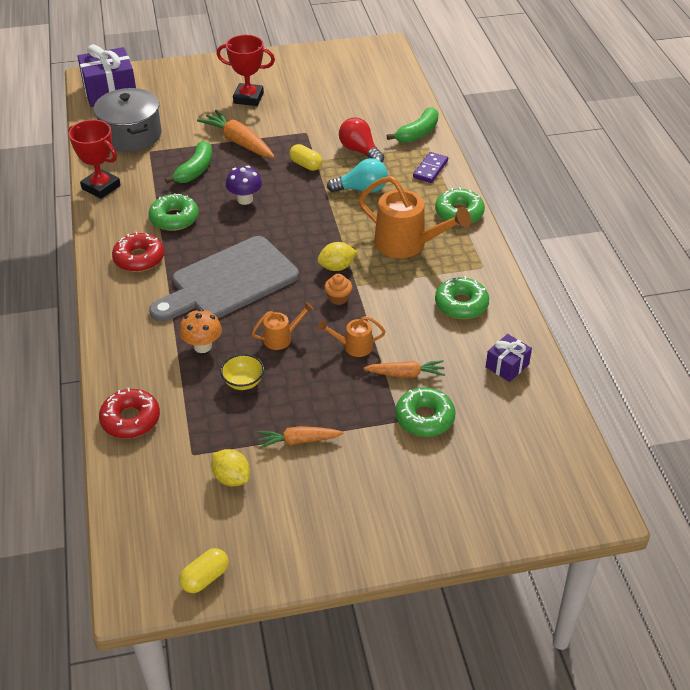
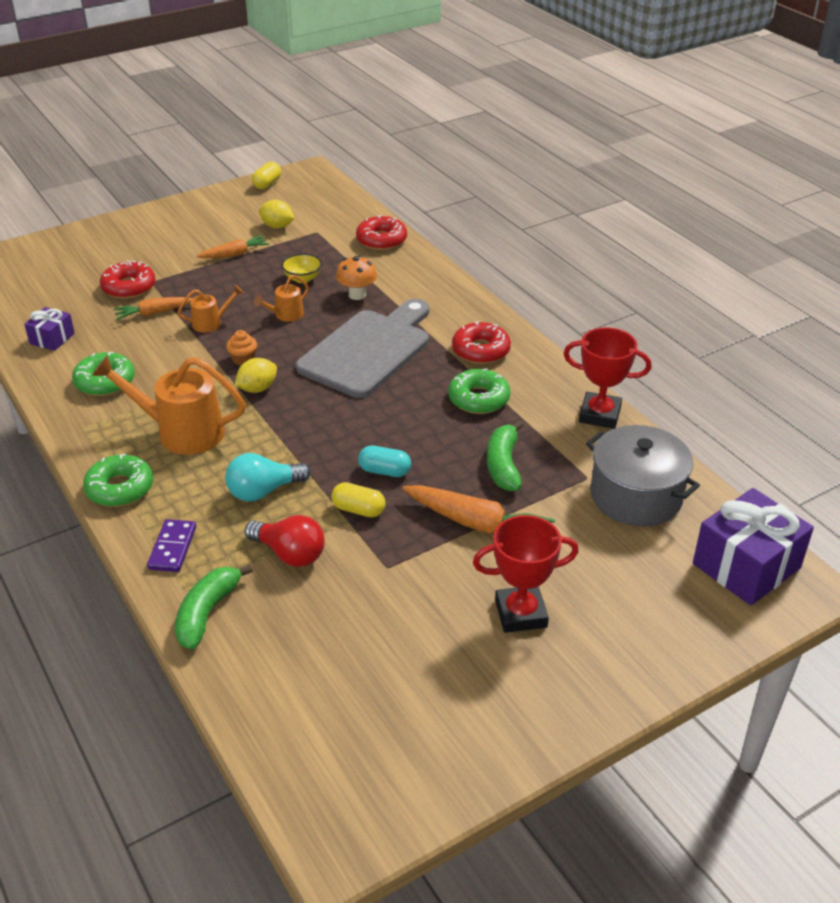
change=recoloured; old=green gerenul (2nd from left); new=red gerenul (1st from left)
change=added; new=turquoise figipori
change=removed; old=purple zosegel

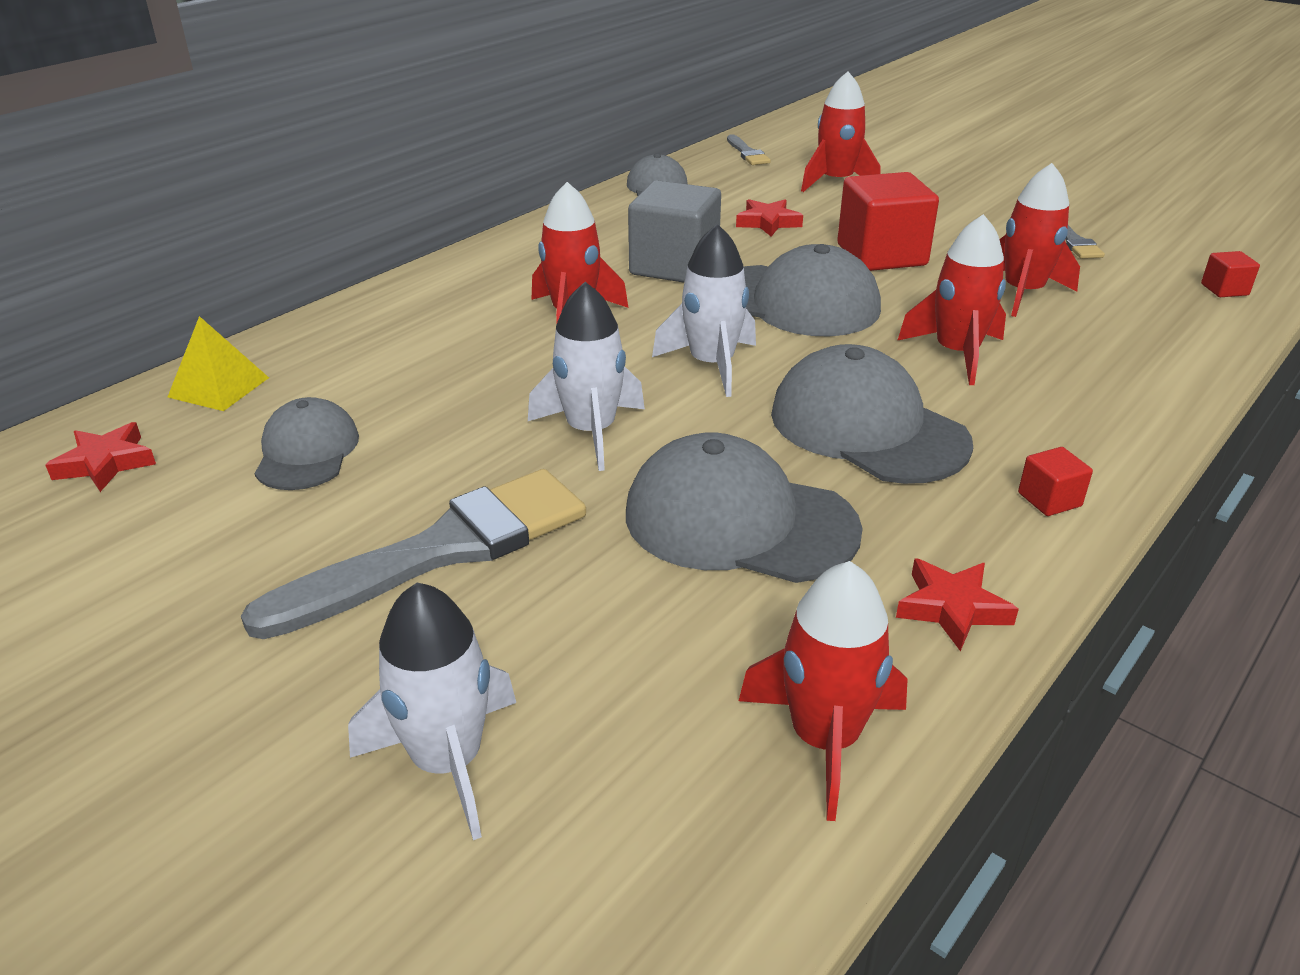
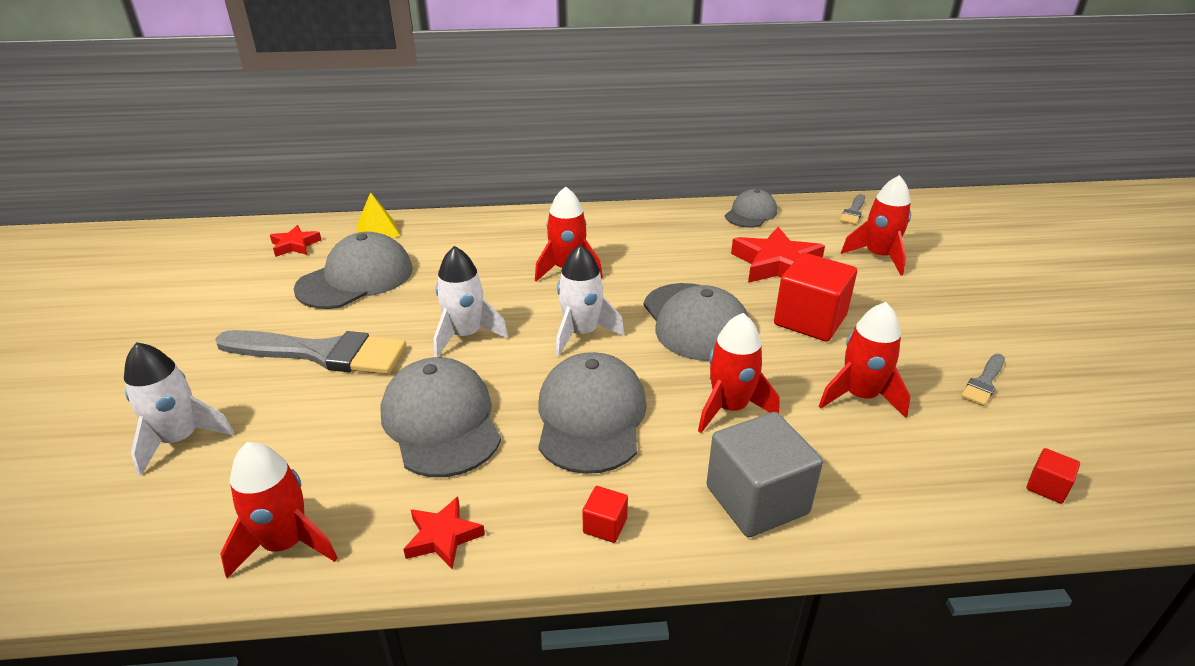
change=resized; old=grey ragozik (1st from left); factor=1.66
change=moved; old=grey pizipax
change=resized; old=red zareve (2nd from left in the first image); factor=1.8

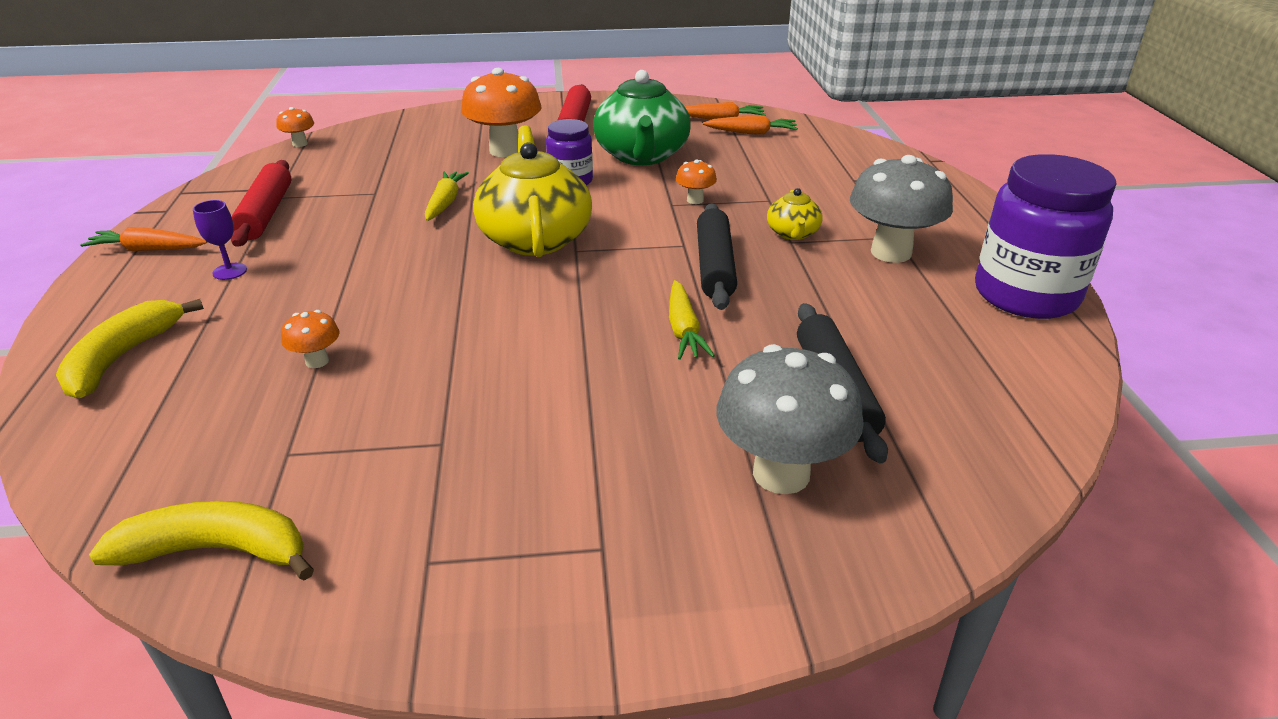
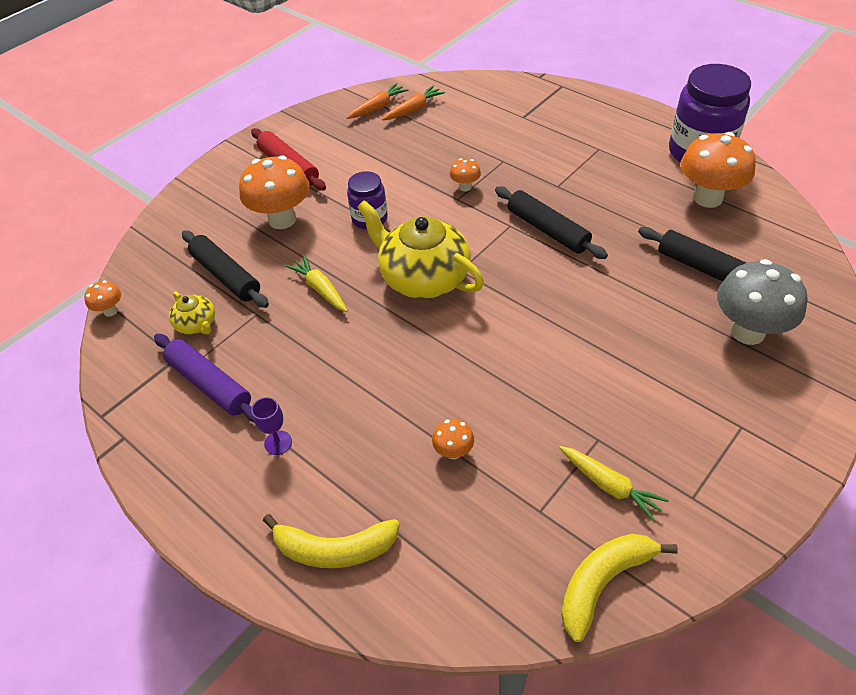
change=recoloured; old=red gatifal (1st from left); new=purple gatifal
change=moved; old=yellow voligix (2nd from left in the first image); new=yellow voligix (1st from left)
change=added; new=black gatifal (1st from left)
change=turned; old=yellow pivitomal (1st from left); degrees=-60
change=moved; old=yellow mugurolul (2nd from left)
change=added; new=orange zosegel (5th from left)
change=removed; old=orange mugurolul (1st from left)
change=removed; old=green voligix
change=removed; old=grey zosegel (2nd from left)

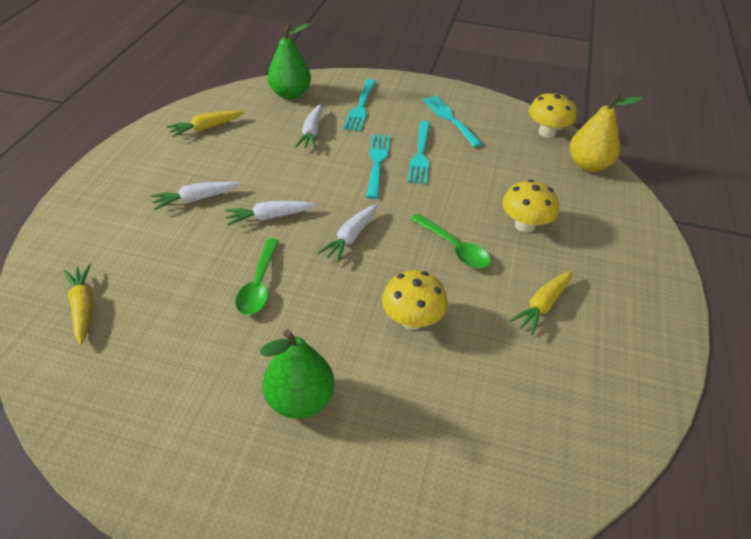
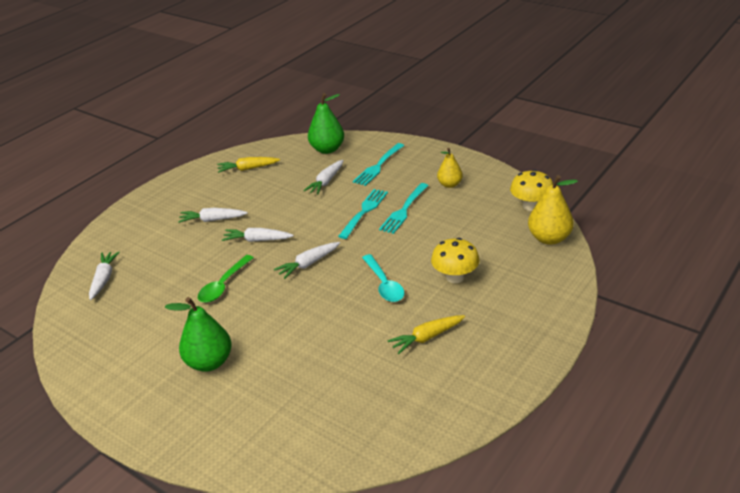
change=recoloured; old=yellow mugurolul (1st from left); new=white mugurolul (1st from left)
change=recoloured; old=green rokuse (2nd from left); new=turquoise rokuse
change=replaced; old=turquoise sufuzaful (4th from left); new=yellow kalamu (1st from left)
change=removed; old=yellow zosegel (1st from left)

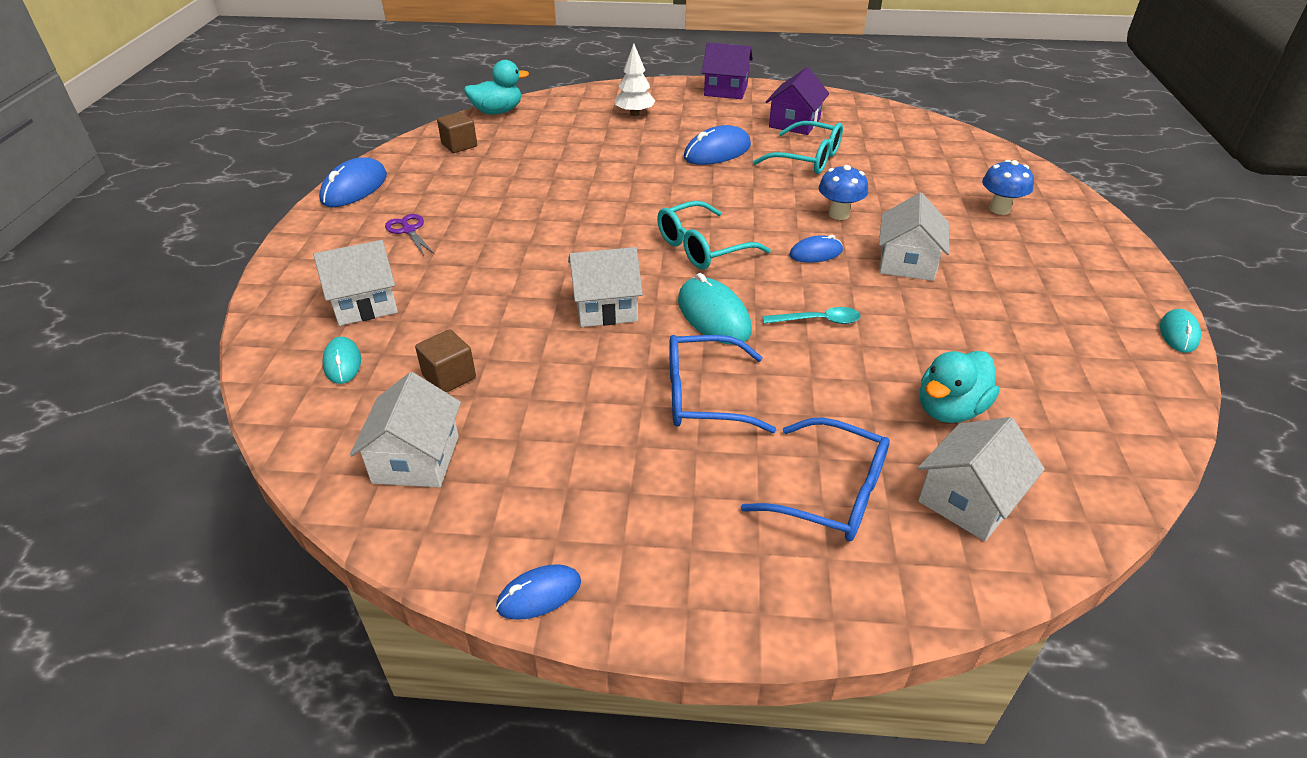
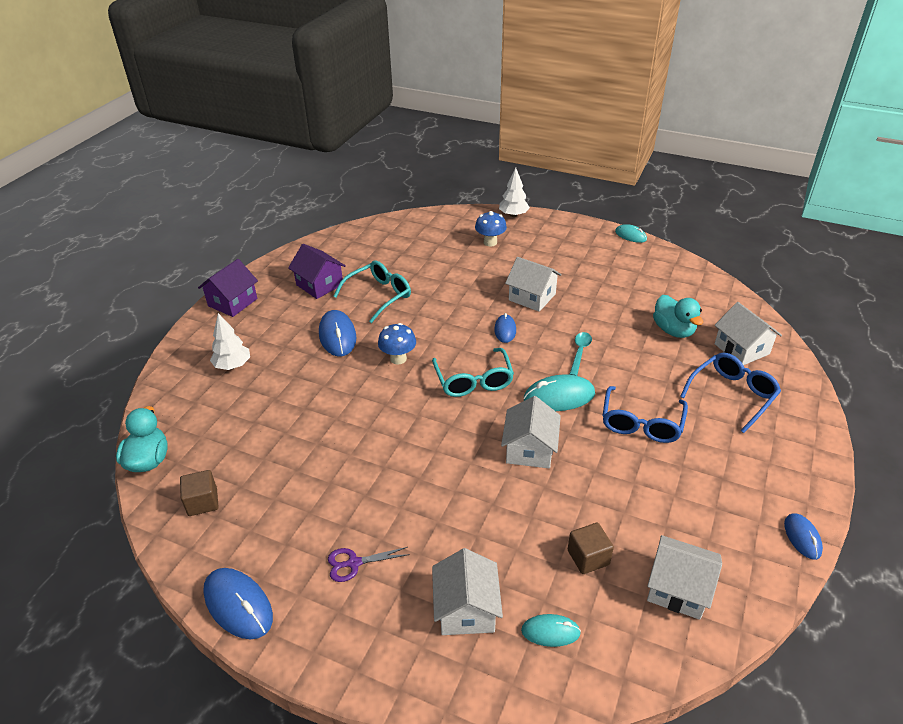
change=moved; old=blue zosegel (1st from left)
change=added; new=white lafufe (2nd from left)

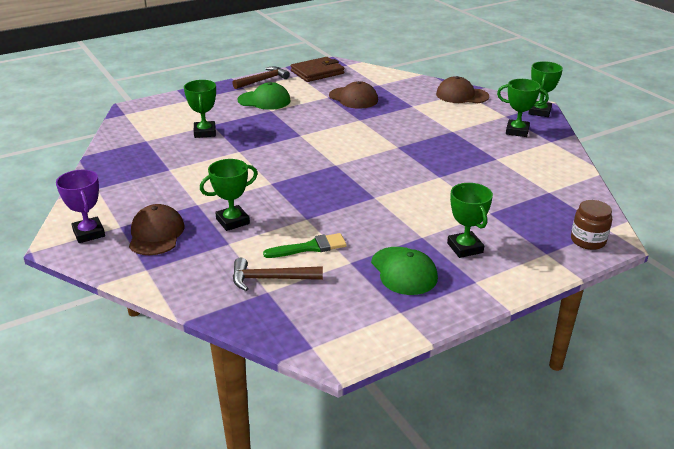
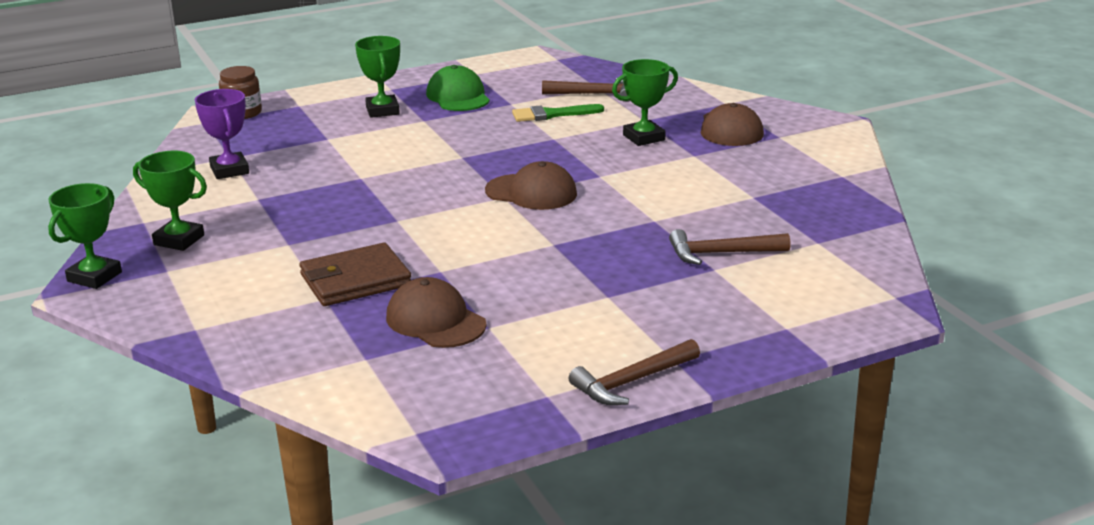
change=moved; old=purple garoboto
change=moved; old=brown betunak
change=moved; old=brown ragozik (3rd from left in the first image); new=brown ragozik (2nd from left)
change=replaced; old=green garoboto (1st from left); new=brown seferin (3rd from left)
change=removed; old=green ragozik (1st from left)

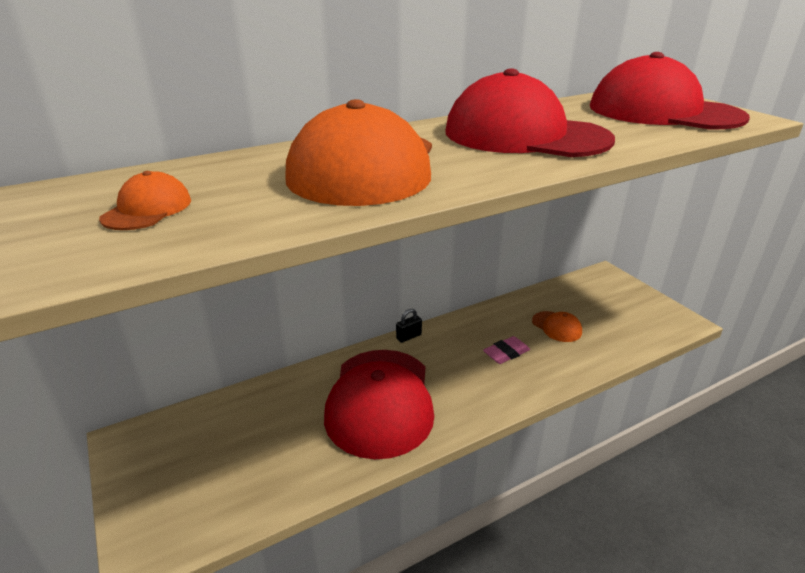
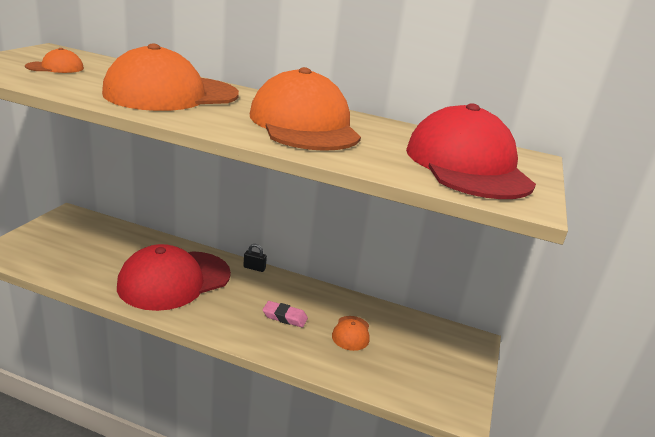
change=recoloured; old=red ragozik (2nd from left); new=orange ragozik (3rd from left)

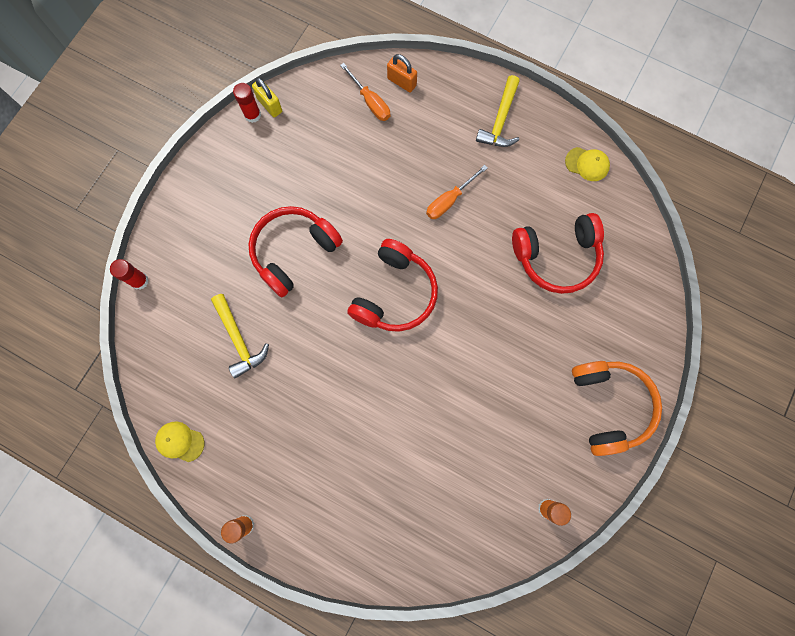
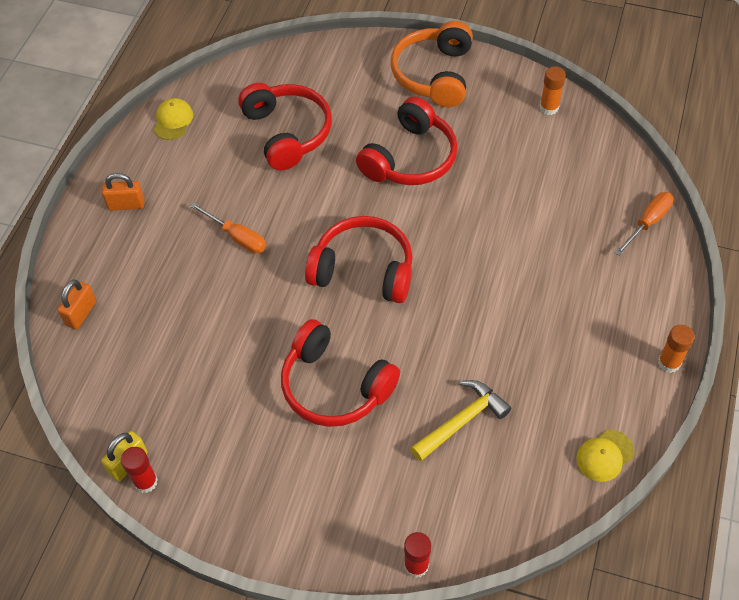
change=replaced; old=yellow seferin (2nd from left); new=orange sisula (2nd from left)
change=added; new=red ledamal (4th from left)
change=turned; old=orange ledamal; degrees=-60
change=turned; old=yellow ragozik (1st from left in the first image); degrees=45
change=moved; old=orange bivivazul (1st from left in the first image); new=orange bivivazul (2nd from left)

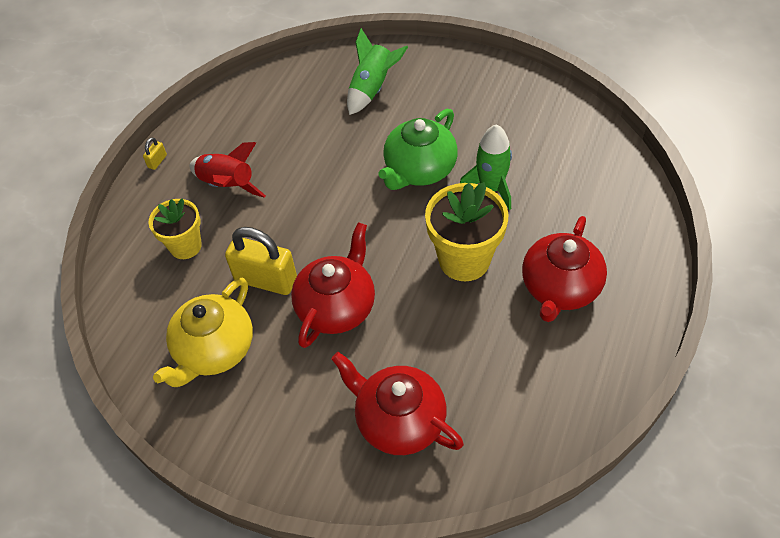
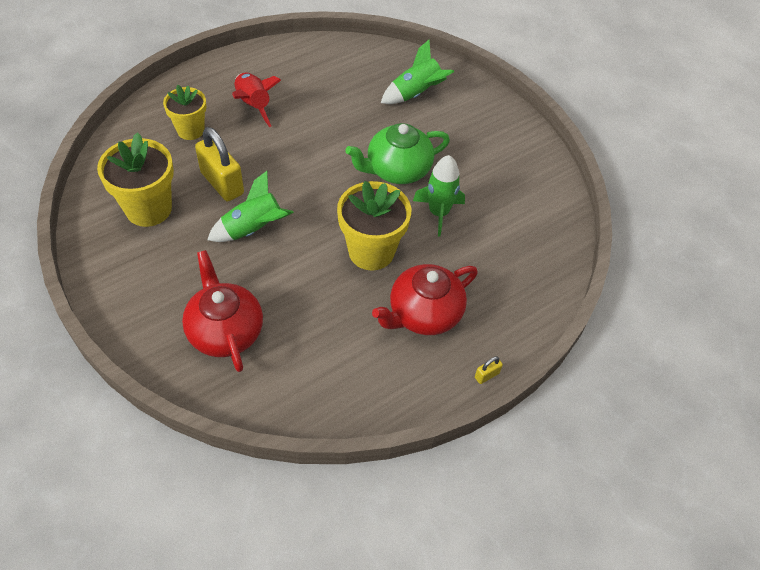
change=replaced; old=yellow voligix; new=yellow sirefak (1st from left)
change=replaced; old=red voligix (1st from left); new=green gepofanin (1st from left)
change=moved; old=yellow sisula (1st from left in the first image); new=yellow sisula (2nd from left)

